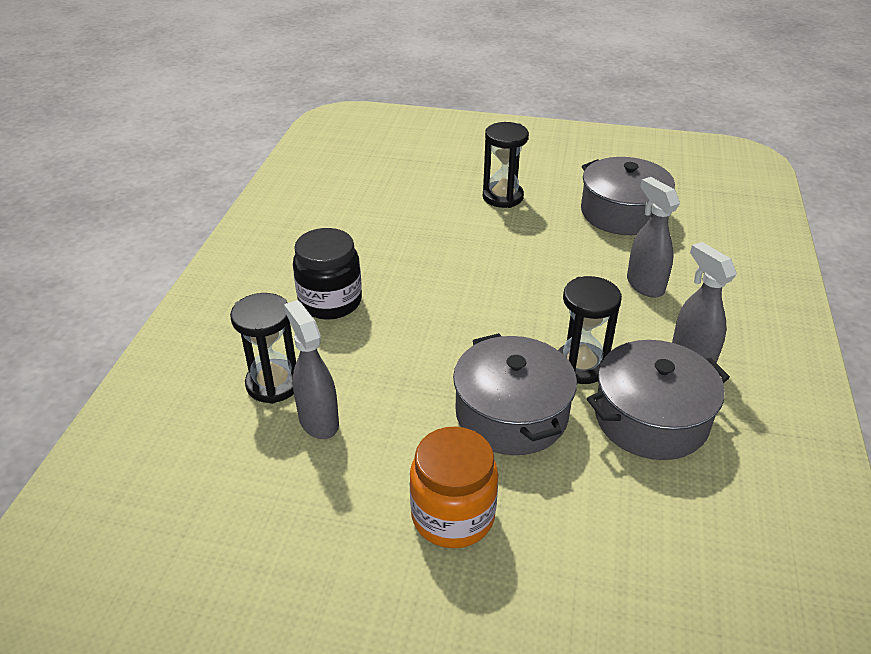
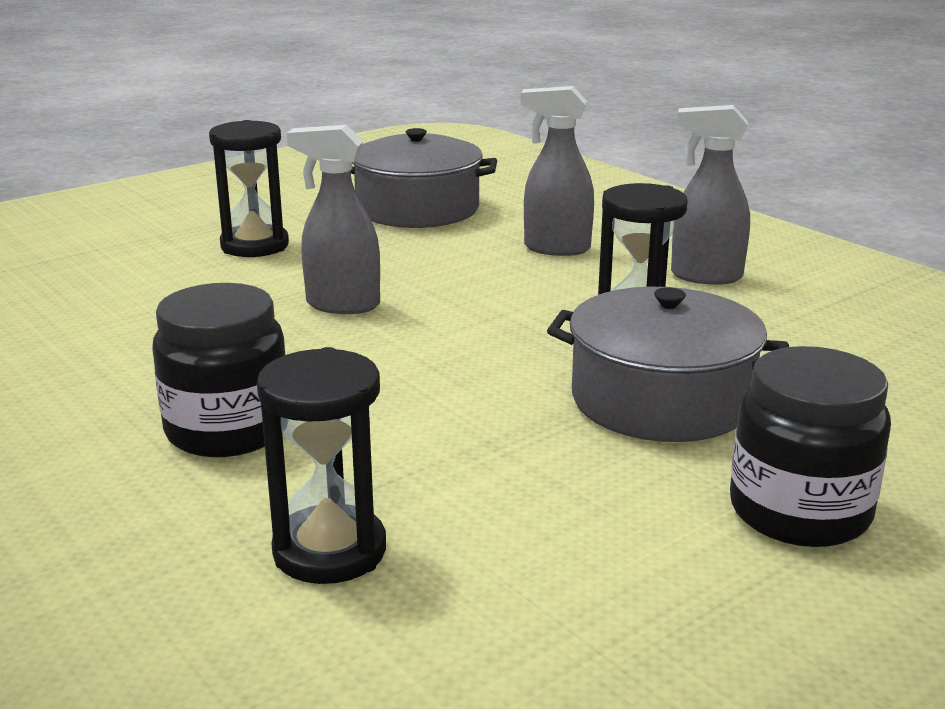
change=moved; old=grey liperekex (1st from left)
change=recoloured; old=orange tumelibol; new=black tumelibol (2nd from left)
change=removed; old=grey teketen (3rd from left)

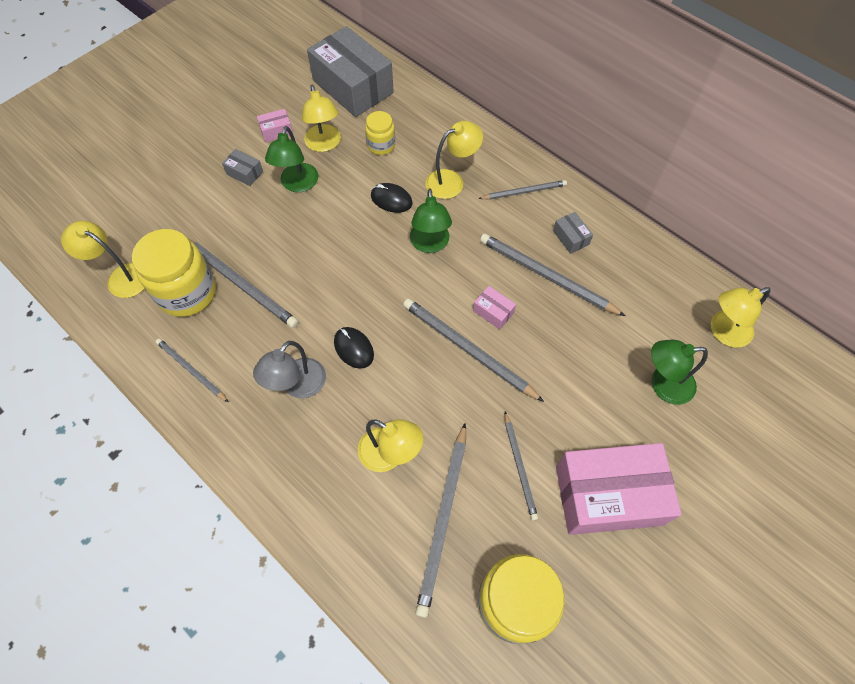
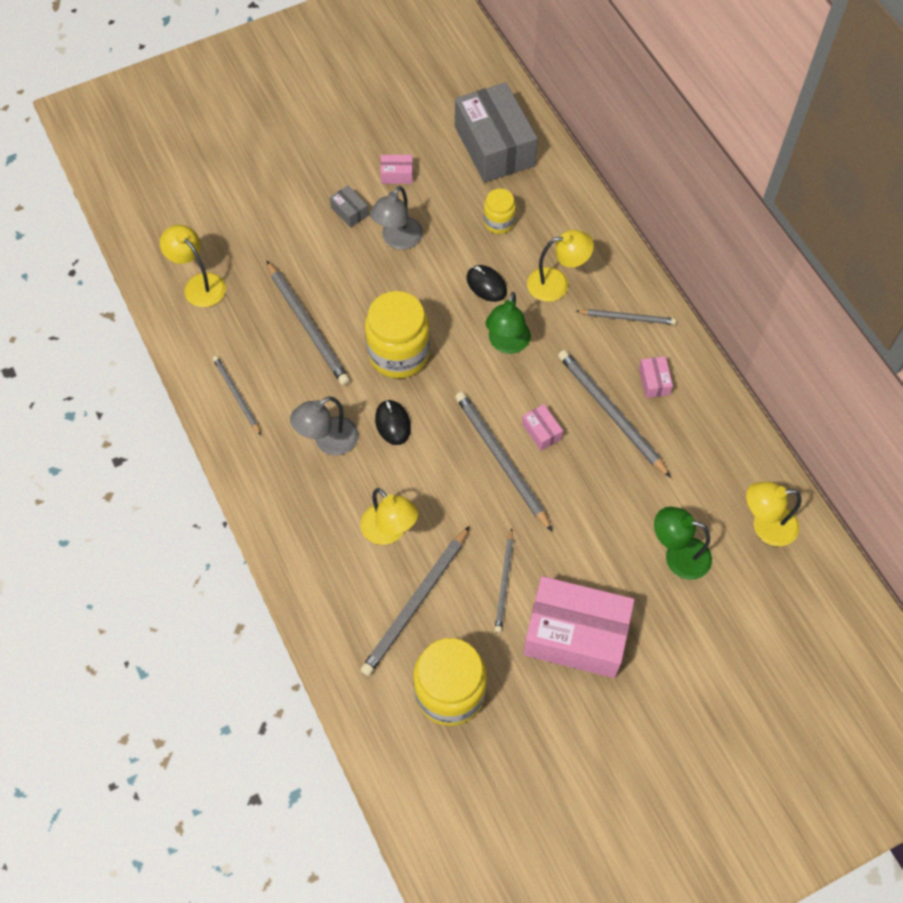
change=moved; old=yellow tumelibol (1st from left)
change=recoloured; old=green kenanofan (1st from left); new=grey kenanofan (2nd from left)
change=recoloured; old=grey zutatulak (3rd from left); new=pink zutatulak (4th from left)
change=removed; old=yellow kenanofan (2nd from left)

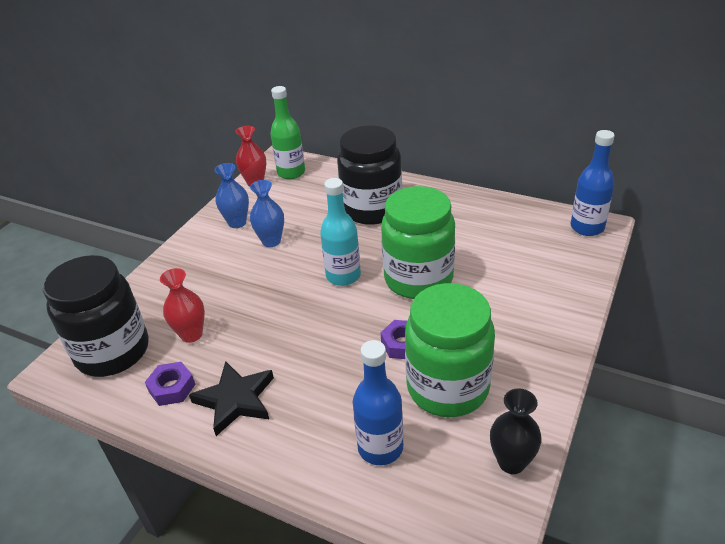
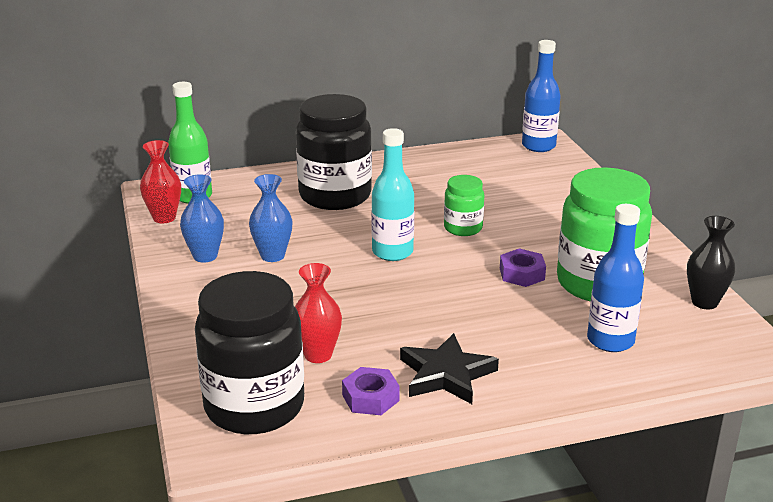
change=resized; old=green tumelibol (1st from left); factor=0.51

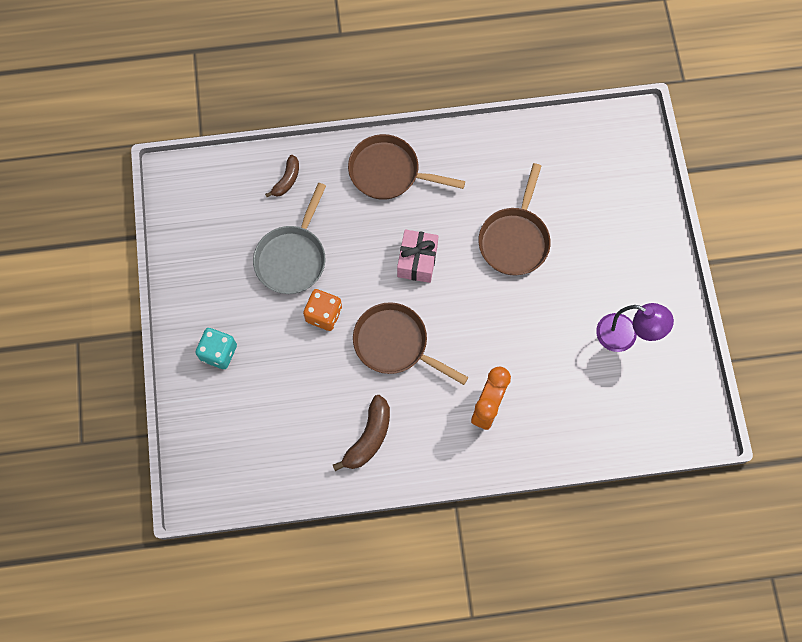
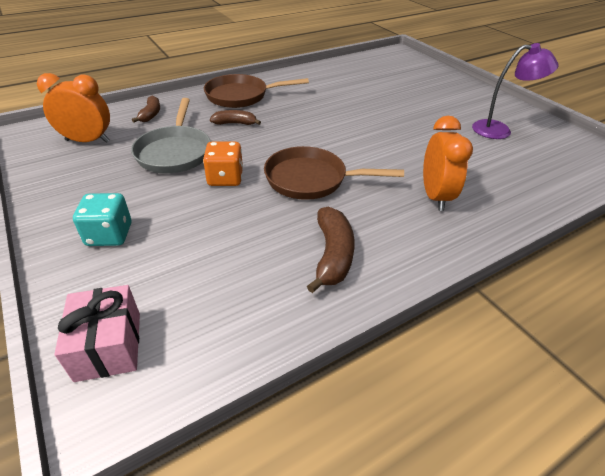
change=added; new=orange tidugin (1st from left)
change=moved; old=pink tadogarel
change=added; new=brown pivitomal (2nd from left)
change=removed; old=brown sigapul (3rd from left)

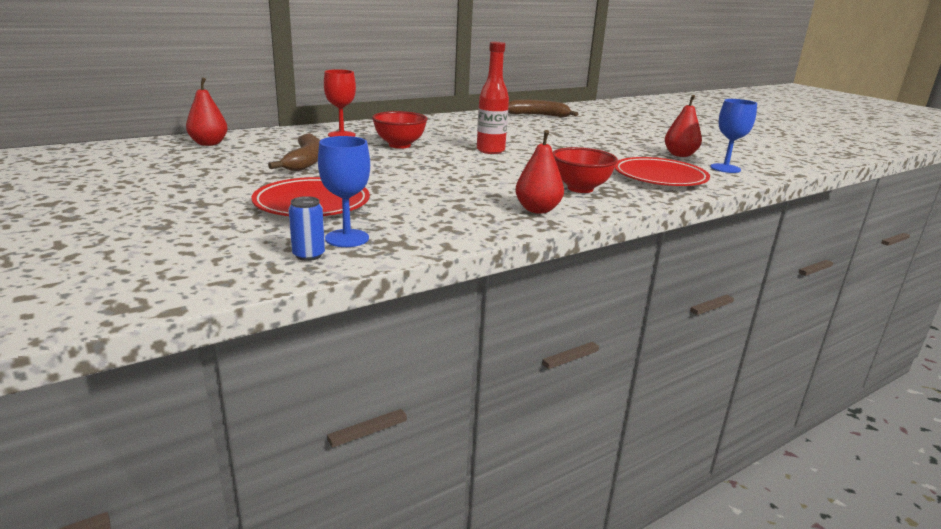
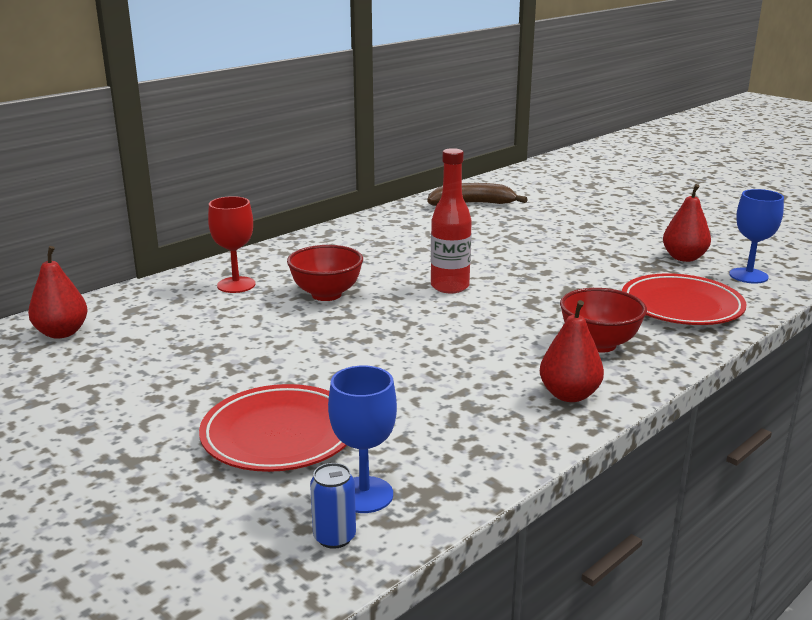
change=removed; old=brown pivitomal (1st from left)

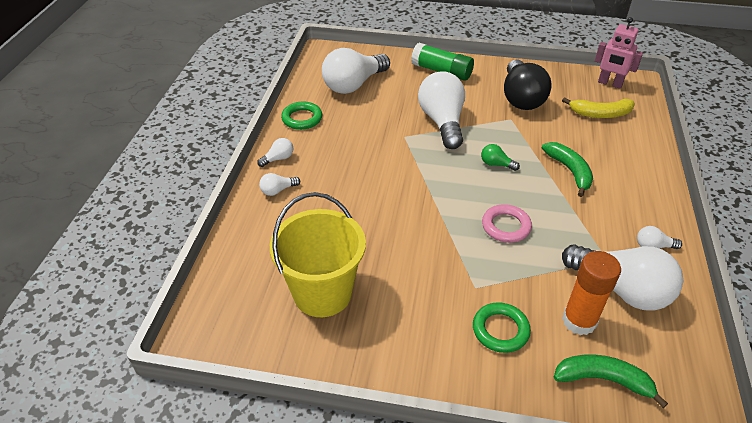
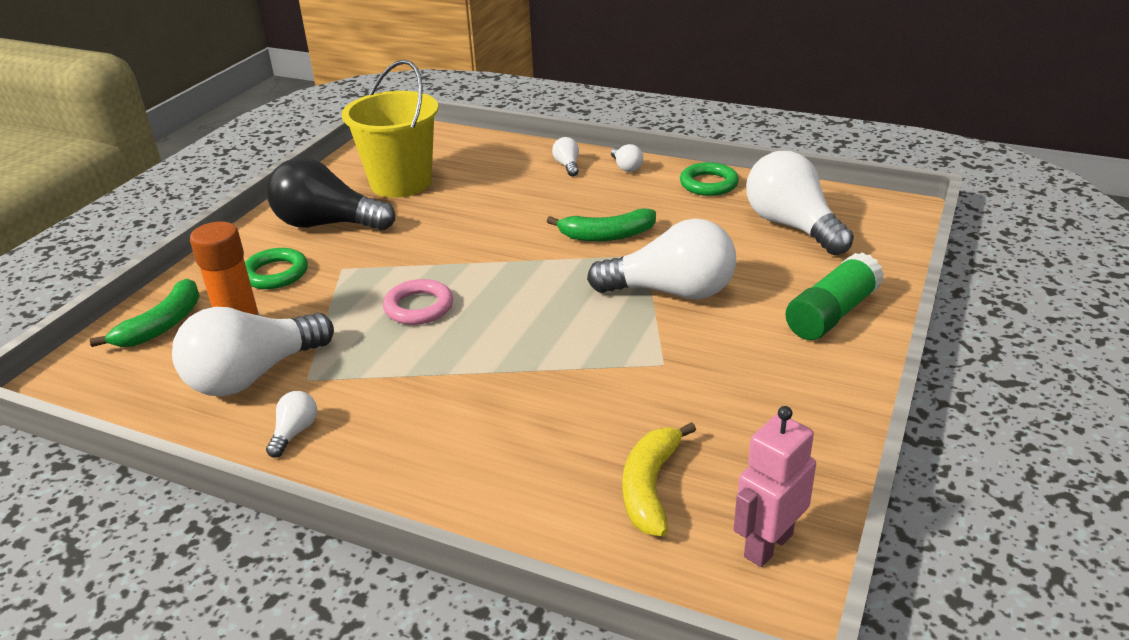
change=moved; old=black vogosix
change=moved; old=green pivitomal (1st from left in the first image); new=green pivitomal (2nd from left)
change=removed; old=green vogosix

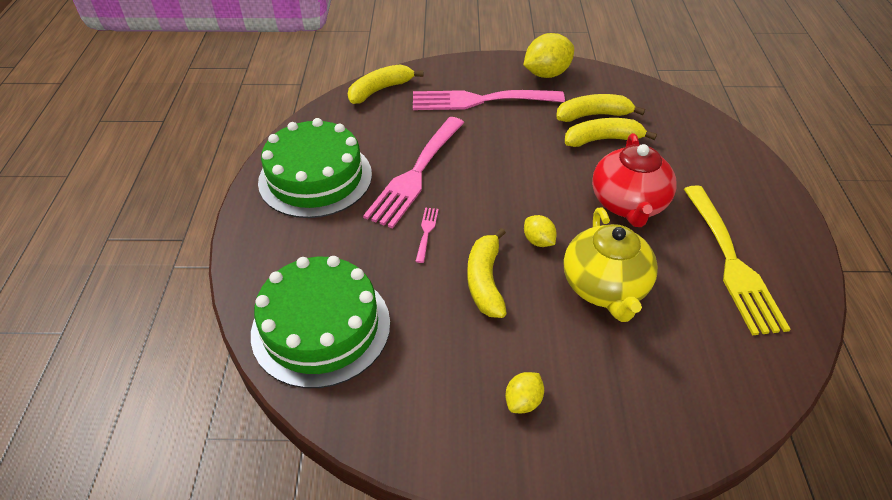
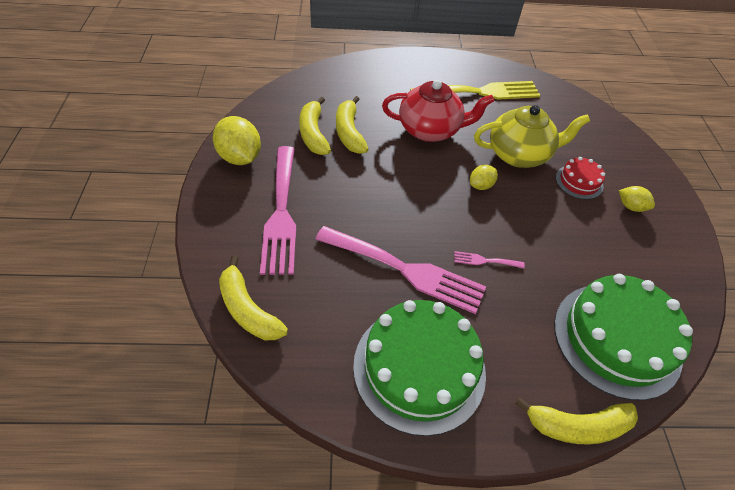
change=moved; old=yellow pivitomal (2nd from left in the first image); new=yellow pivitomal (4th from left)
change=added; new=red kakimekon

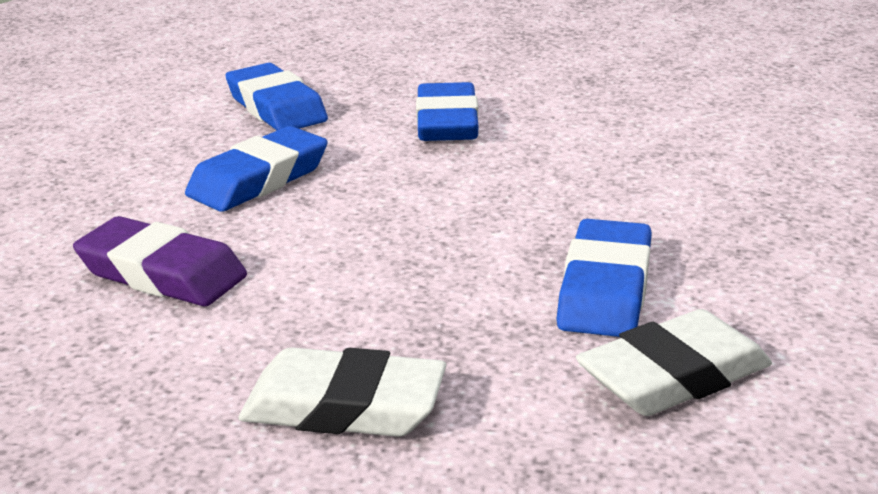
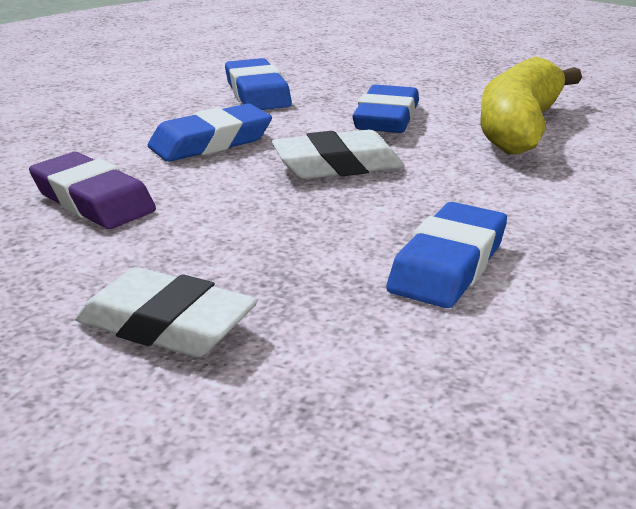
change=moved; old=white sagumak (2nd from left)
change=added; new=yellow pivitomal

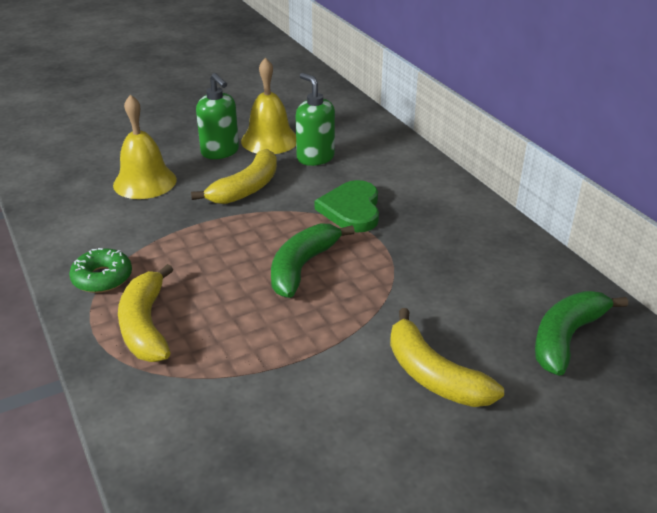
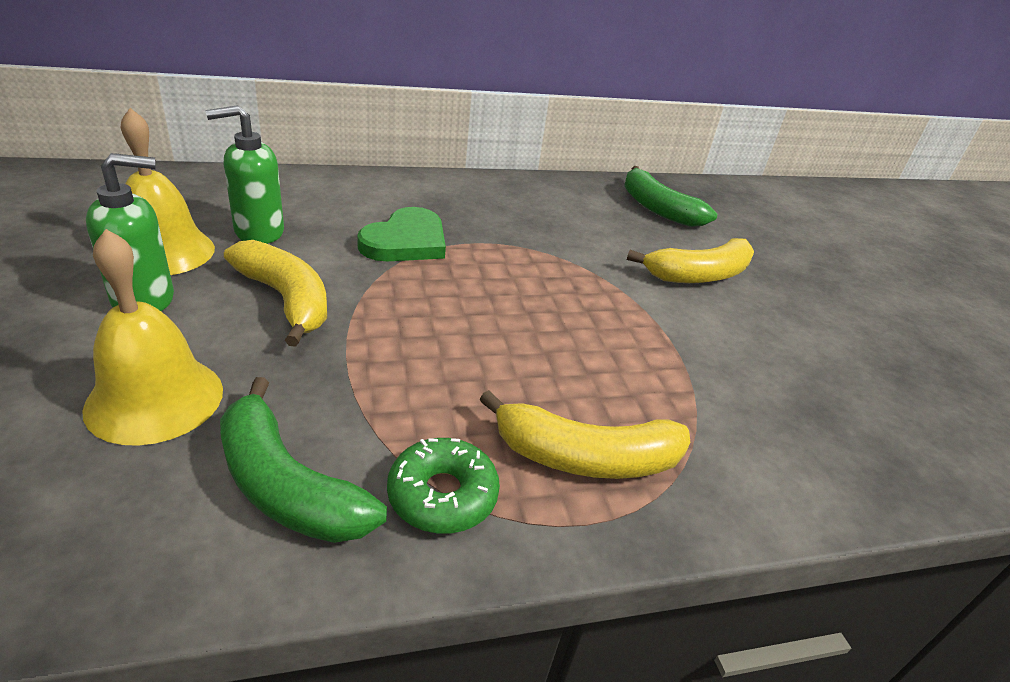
change=moved; old=green pivitomal (1st from left)
change=turned; old=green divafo; degrees=-75

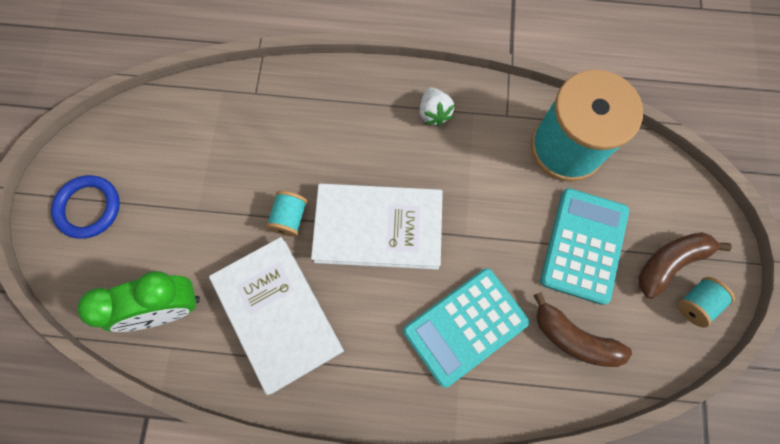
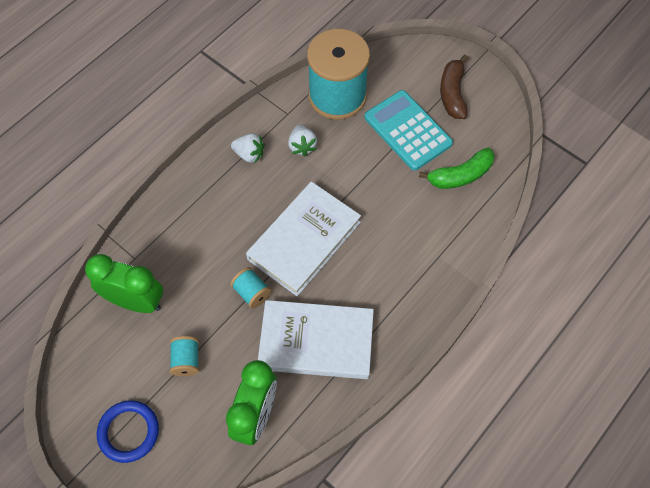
change=added; new=green tidugin (1st from left)
change=moved; old=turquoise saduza (3rd from left in the first image); new=turquoise saduza (1st from left)
change=added; new=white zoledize (2nd from left)
change=recoloured; old=brown pivitomal (1st from left); new=green pivitomal
change=removed; old=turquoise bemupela (1st from left)

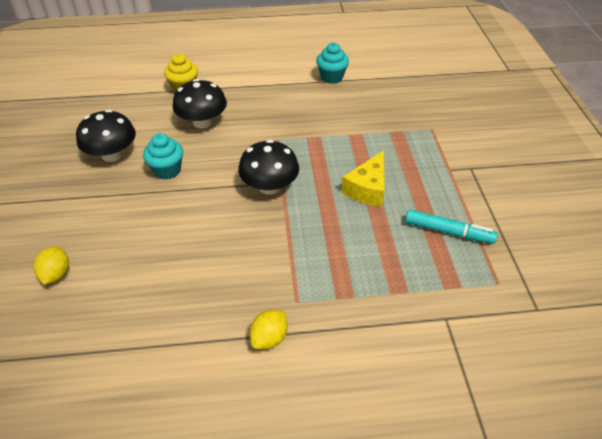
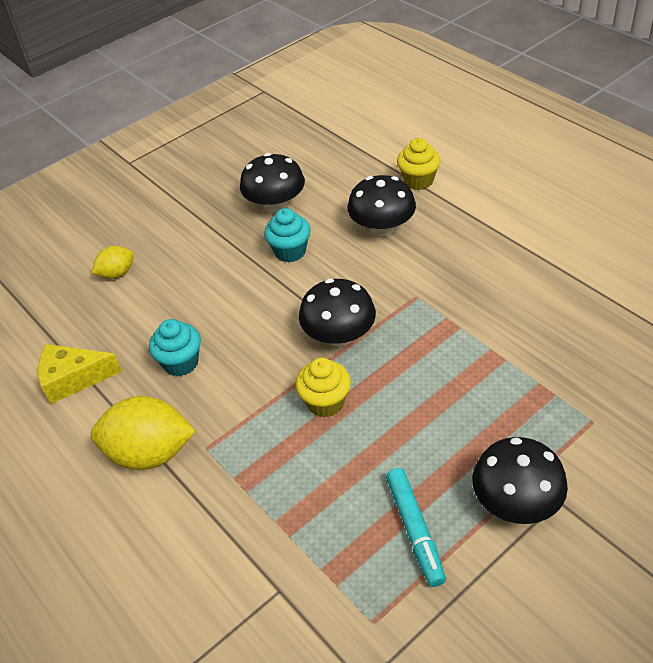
change=moved; old=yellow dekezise
change=resized; old=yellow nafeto (2nd from left); factor=1.86
change=moved; old=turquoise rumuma (2nd from left in the first image); new=turquoise rumuma (1st from left)
change=added; new=yellow rumuma (1st from left)
change=added; new=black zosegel (4th from left)

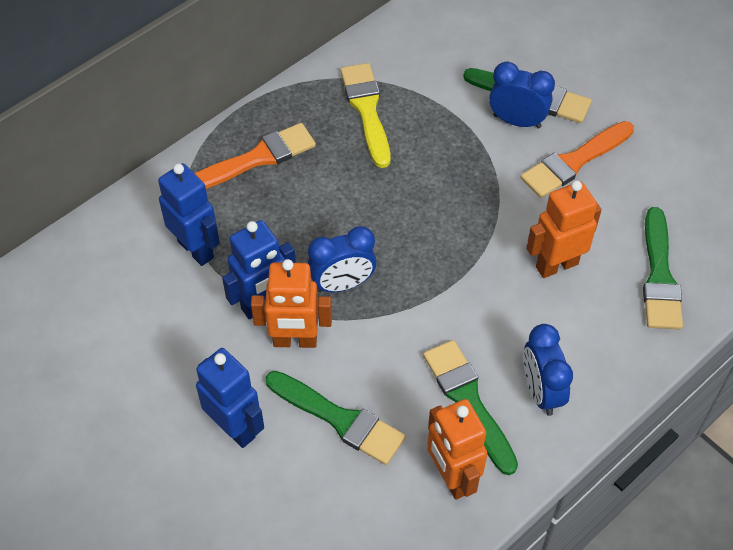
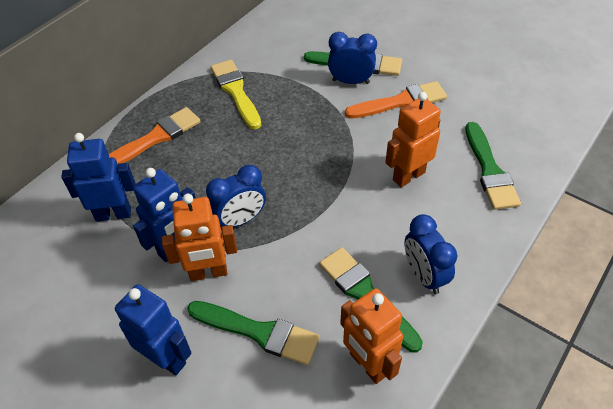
change=turned; old=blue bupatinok (1st from left); degrees=-45
change=turned; old=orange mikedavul (2nd from left); degrees=-150

